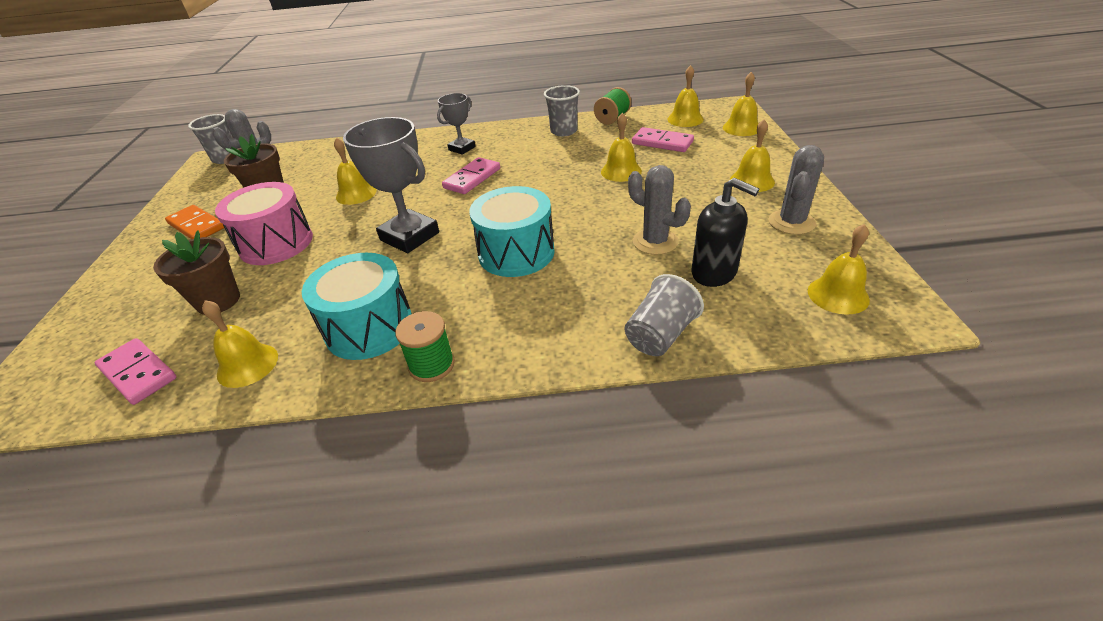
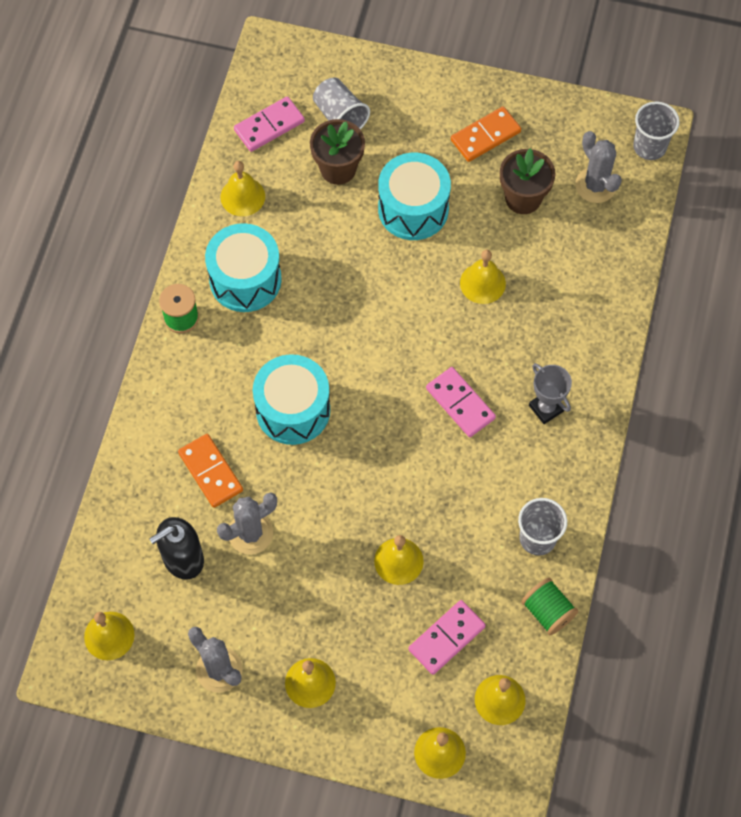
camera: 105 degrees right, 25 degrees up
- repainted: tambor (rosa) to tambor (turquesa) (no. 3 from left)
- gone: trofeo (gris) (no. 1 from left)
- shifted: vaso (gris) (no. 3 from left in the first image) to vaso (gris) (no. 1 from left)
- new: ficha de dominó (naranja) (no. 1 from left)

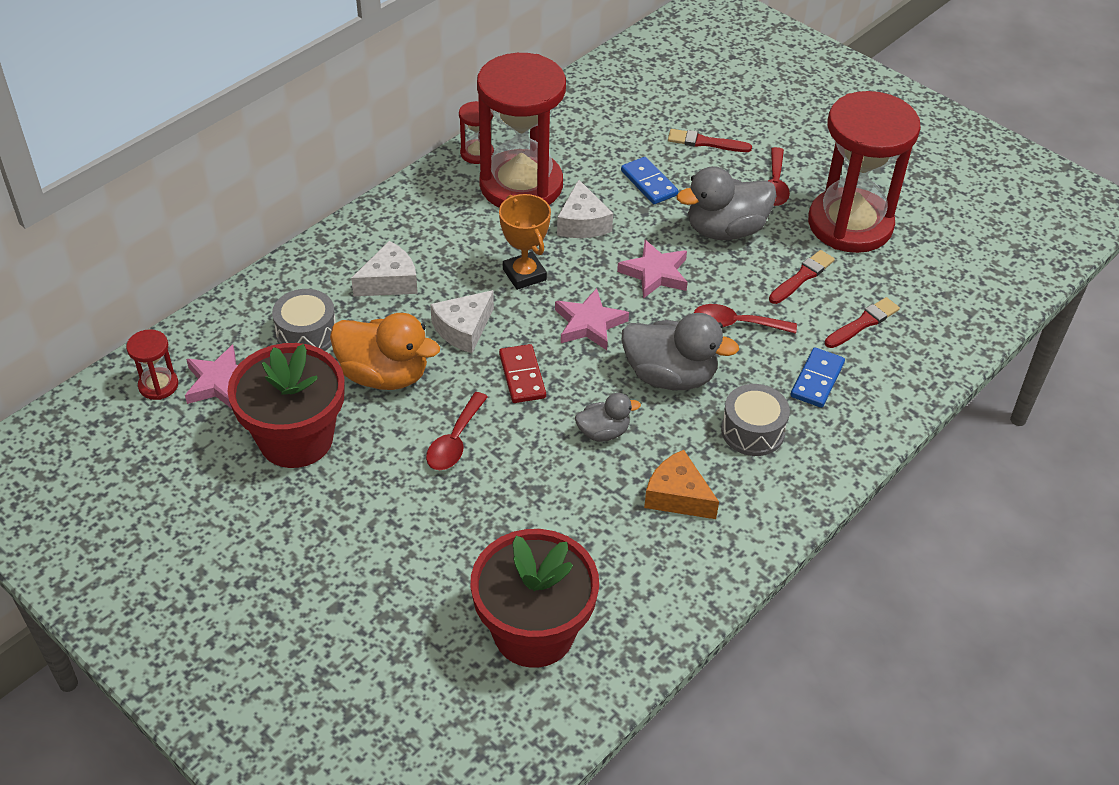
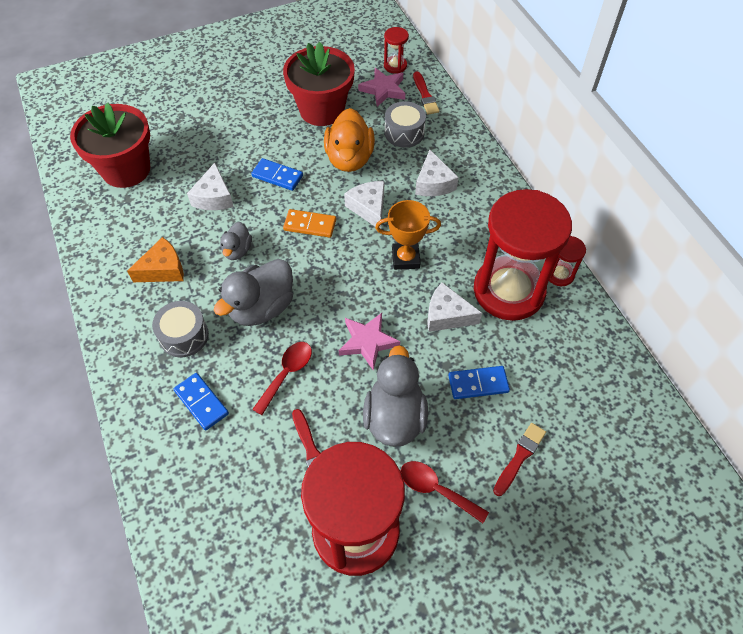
camera: 115 degrees right, 10 degrees up
- rotated: pato (naranja) 45 degrees counterclockwise
- swapped: cuchara (rojo) (no. 1 from left) to ficha de dominó (azul) (no. 2 from left)
- repainted: ficha de dominó (rojo) to ficha de dominó (naranja)
- gone: estrella (rosa) (no. 2 from left)
- shifted: pincel (rojo) (no. 3 from left in the first image) to pincel (rojo) (no. 2 from left)
- new: queso (blanco) (no. 1 from left)

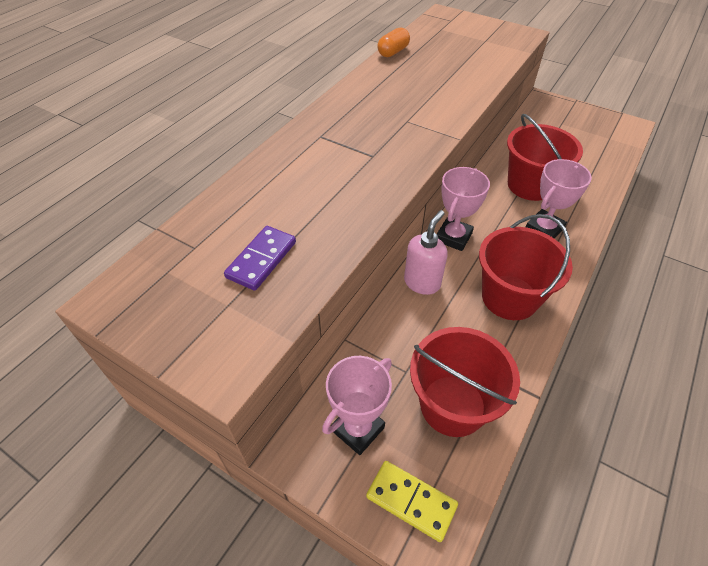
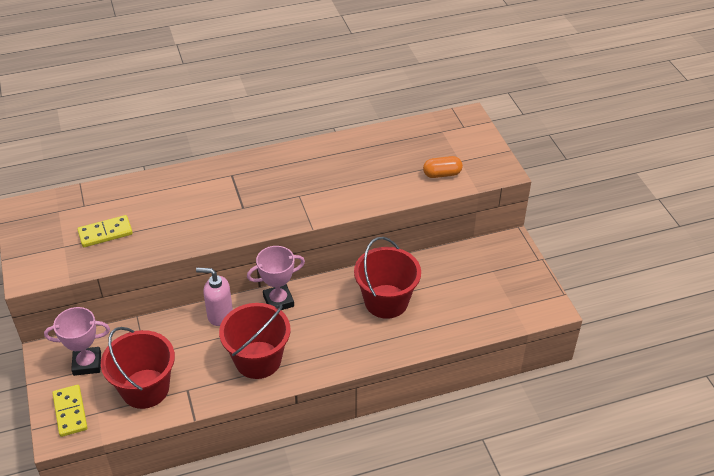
camera: 40 degrees right, 5 degrees down
- repainted: ficha de dominó (morado) to ficha de dominó (amarillo) (no. 2 from left)
- shifted: cápsula (naranja)
- rotated: dispensador de jabón (rosa) 150 degrees counterclockwise
- gone: trofeo (rosa) (no. 3 from left)

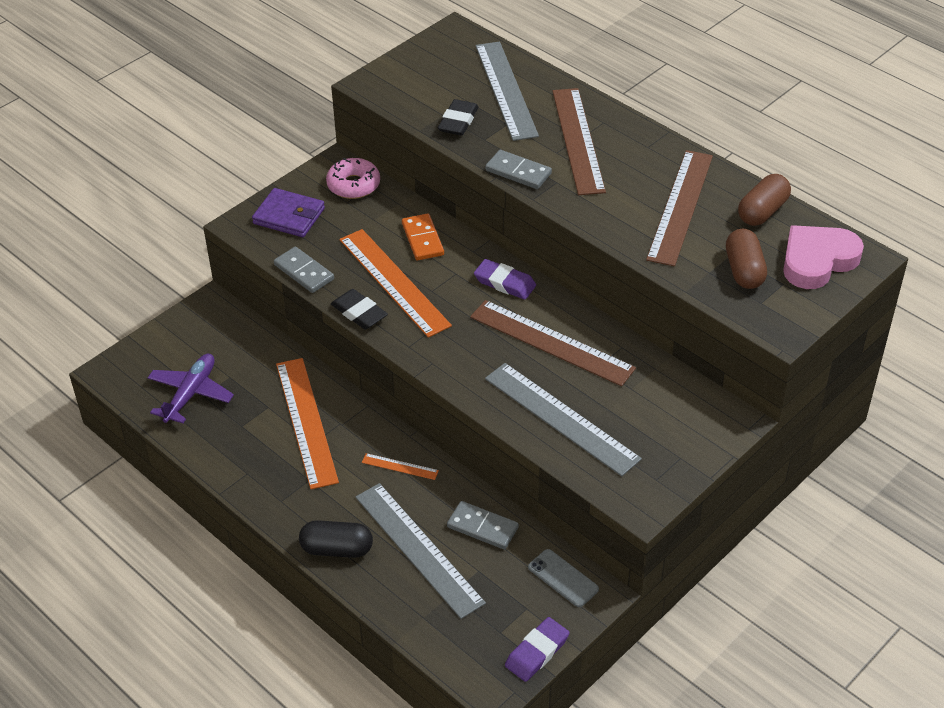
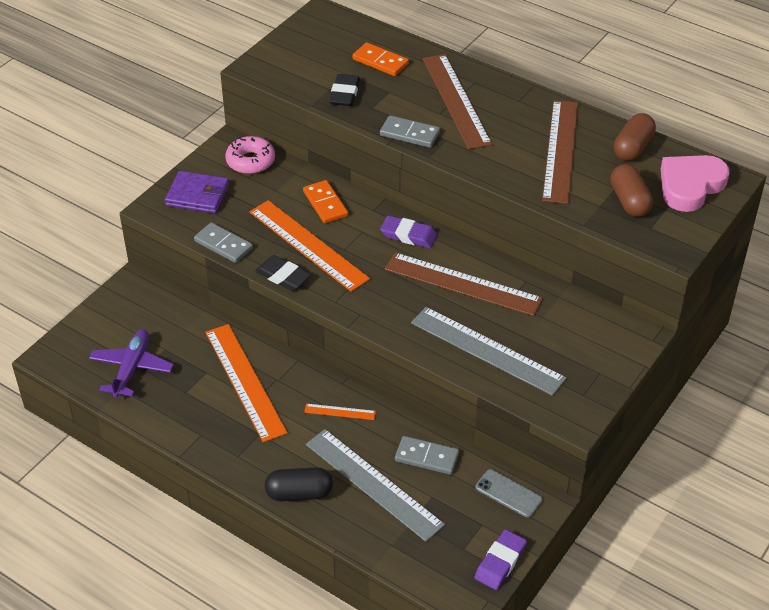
camera: 10 degrees left, 0 degrees up
- swapped: regla (gris) (no. 2 from left) to ficha de dominó (naranja) (no. 2 from left)

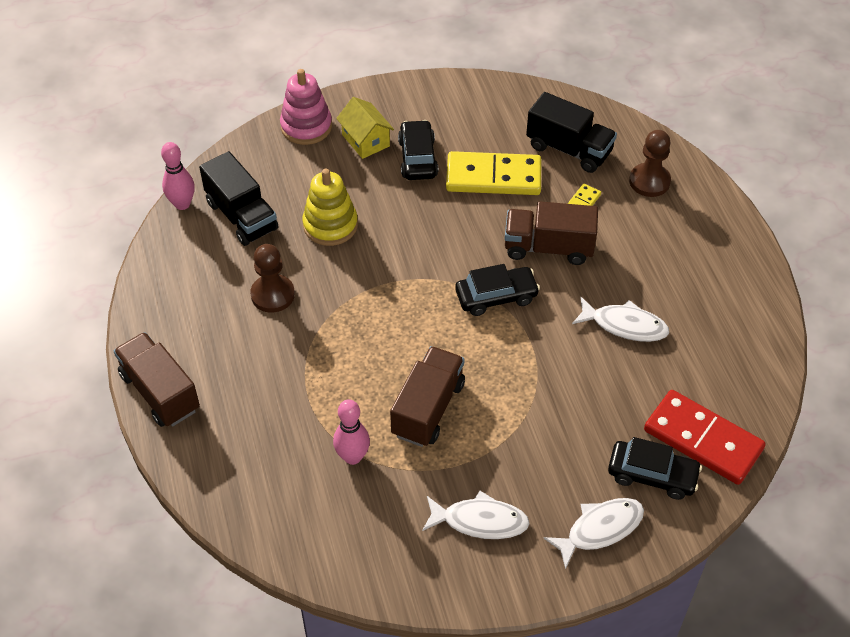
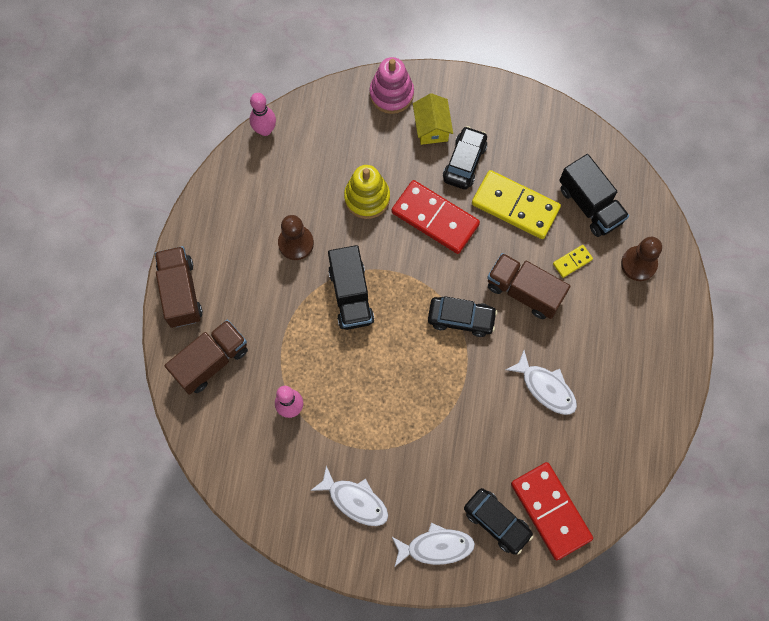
camera: 25 degrees right, 20 degrees up
- shifted: camión (negro) (no. 1 from left)
- shifted: camión (marrón) (no. 2 from left)
- new: ficha de dominó (rojo) (no. 1 from left)

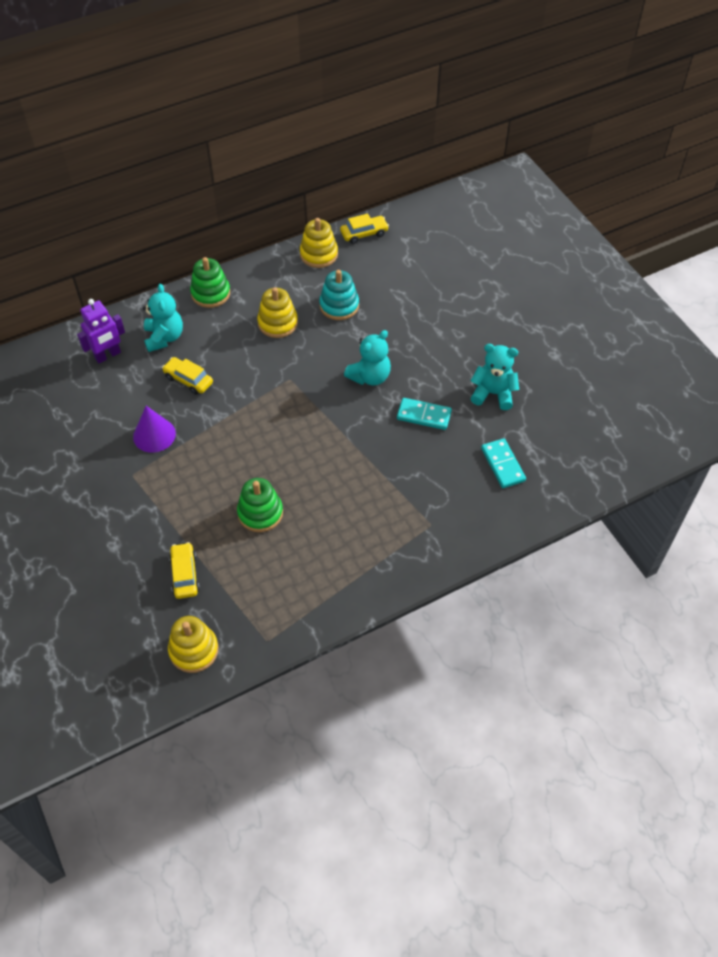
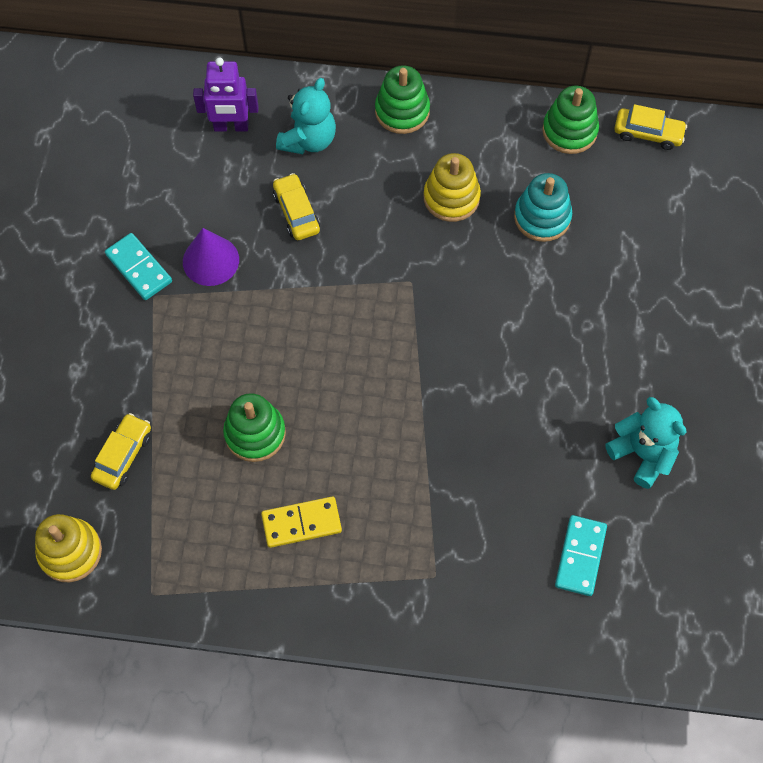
camera: 35 degrees right, 10 degrees up
- repainted: juguete apilable (amarillo) (no. 3 from left) to juguete apilable (verde) (no. 3 from left)
- gone: osito (turquesa) (no. 2 from left)
- shifted: ficha de dominó (turquesa) (no. 1 from left)
- new: ficha de dominó (amarillo)

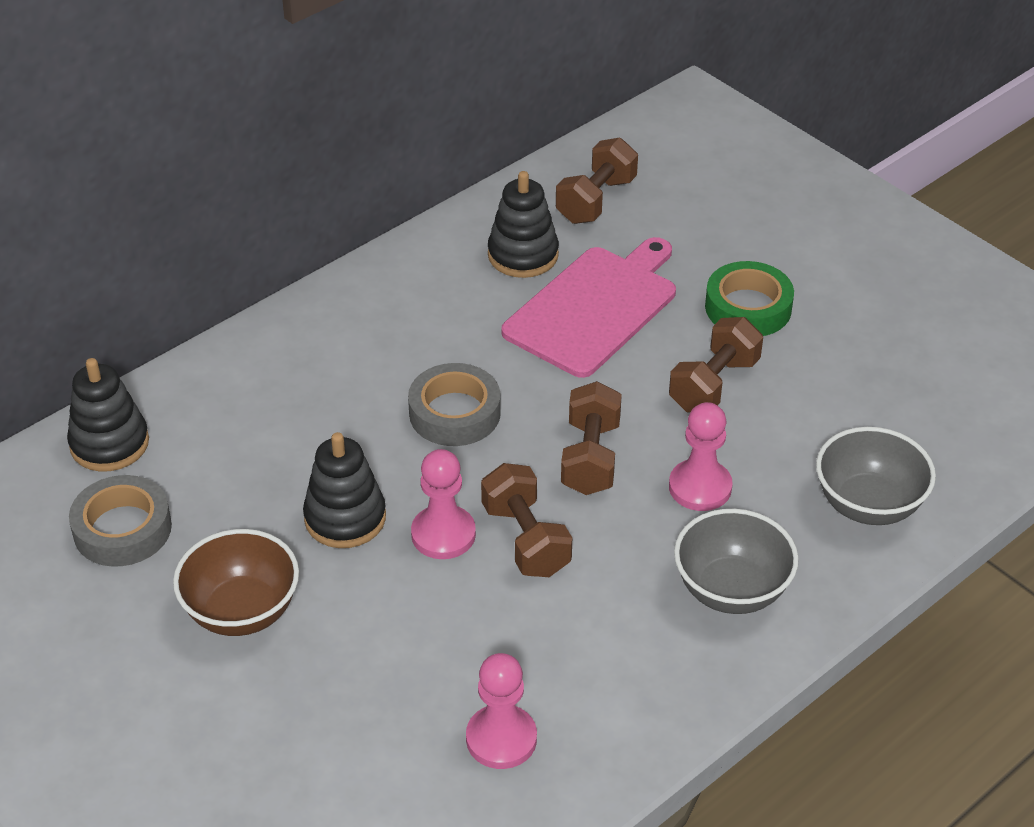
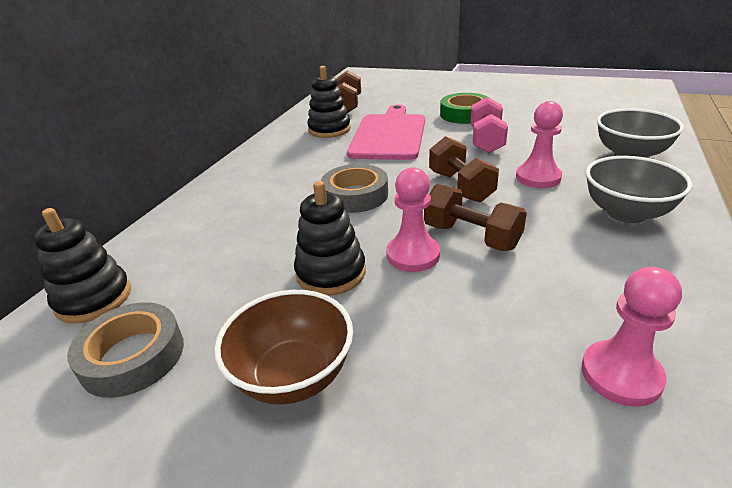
camera: 25 degrees left, 10 degrees down
- repainted: mancuerna (marrón) (no. 4 from left) to mancuerna (rosa)

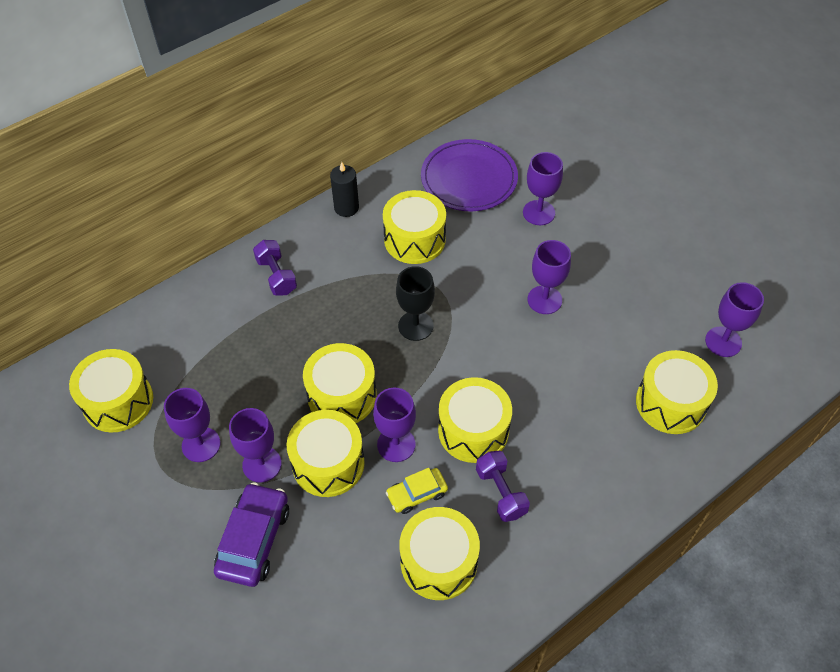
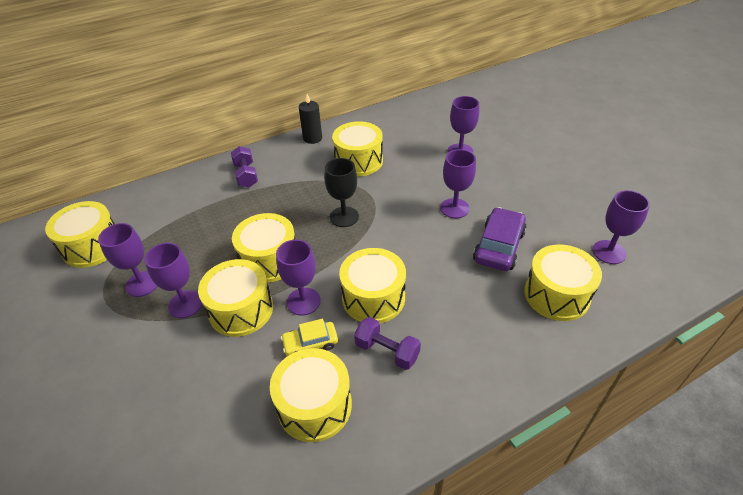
camera: 10 degrees right, 10 degrees down
- shifted: coche (morado)
- gone: plato (morado)
- rotated: mancuerna (morado) (no. 2 from left) 45 degrees counterclockwise

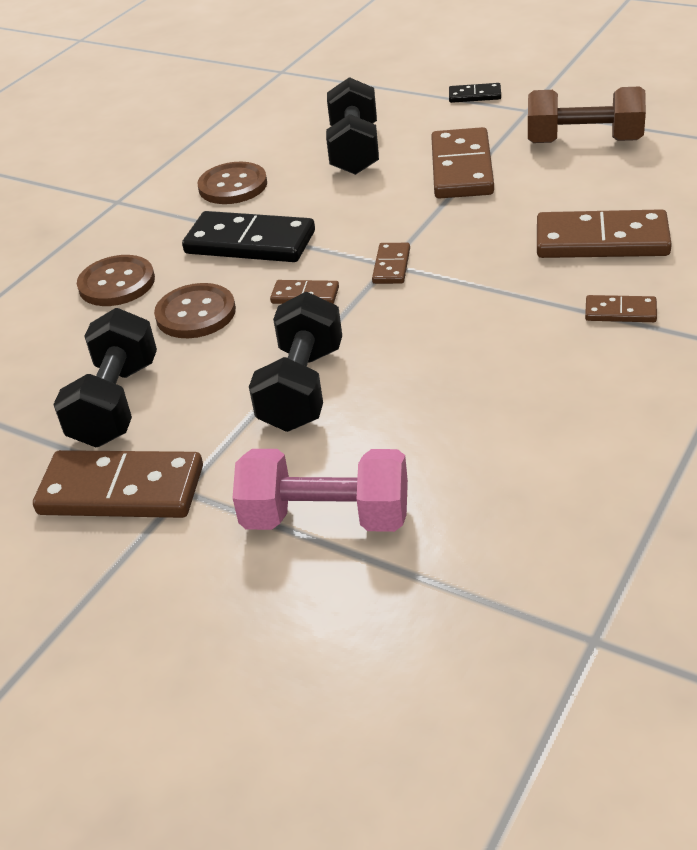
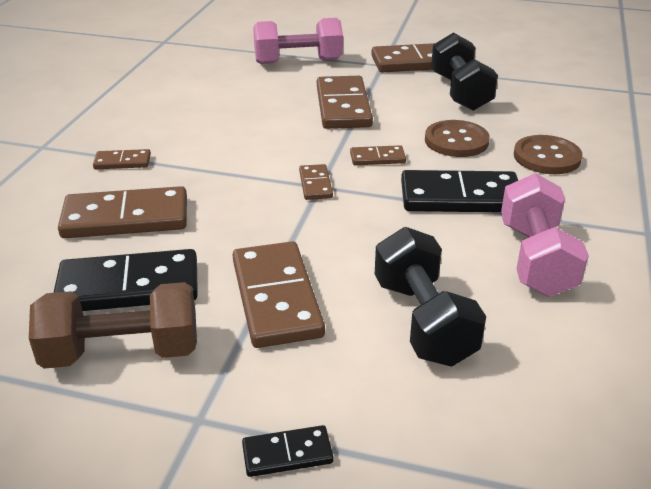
camera: 160 degrees right, 5 degrees down
- swapped: botón (marrón) (no. 3 from left) to mancuerna (rosa) (no. 2 from left)
- swapped: mancuerna (negro) (no. 2 from left) to ficha de dominó (marrón) (no. 5 from left)
- new: ficha de dominó (negro) (no. 1 from left)

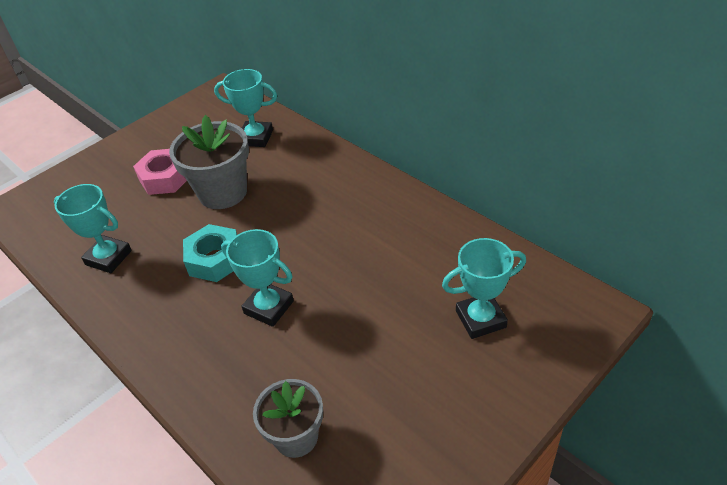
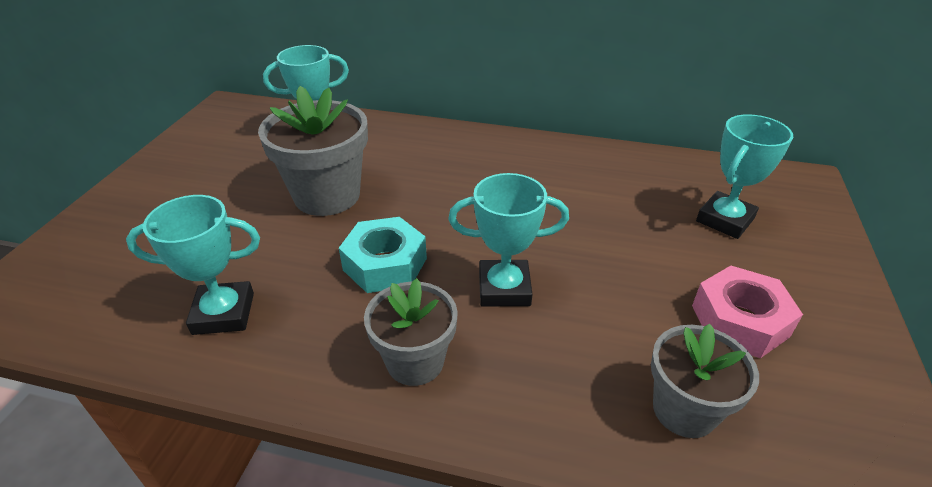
camera: 35 degrees left, 5 degrees down
- shifted: tuerca (rosa)
- new: maceta (gris) (no. 2 from left)

